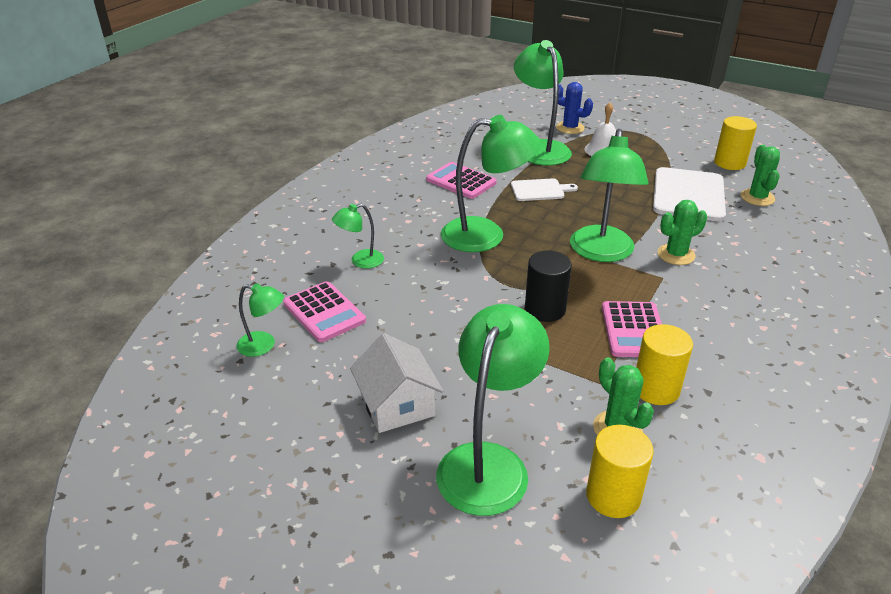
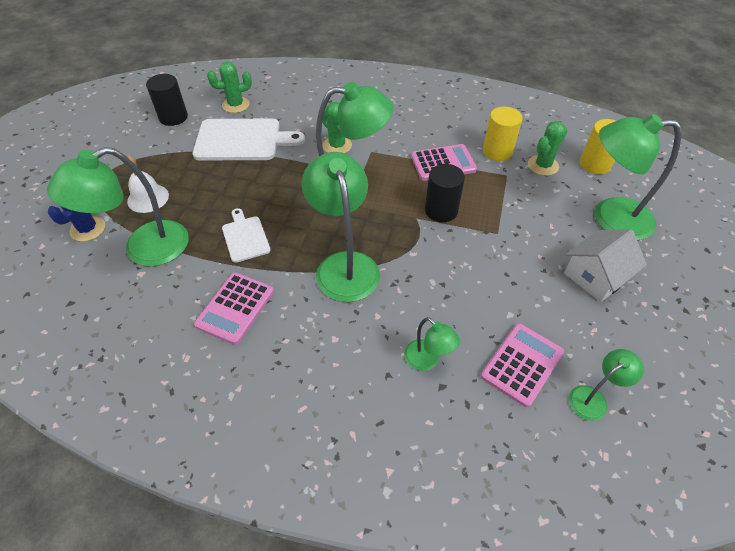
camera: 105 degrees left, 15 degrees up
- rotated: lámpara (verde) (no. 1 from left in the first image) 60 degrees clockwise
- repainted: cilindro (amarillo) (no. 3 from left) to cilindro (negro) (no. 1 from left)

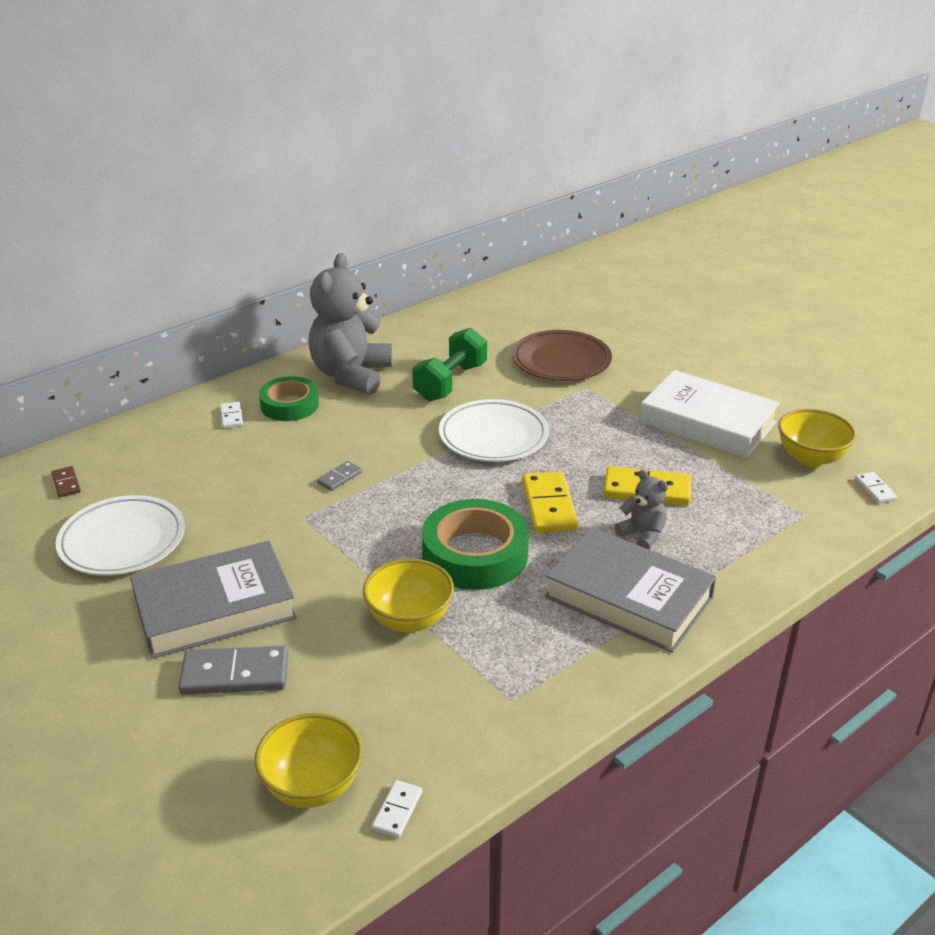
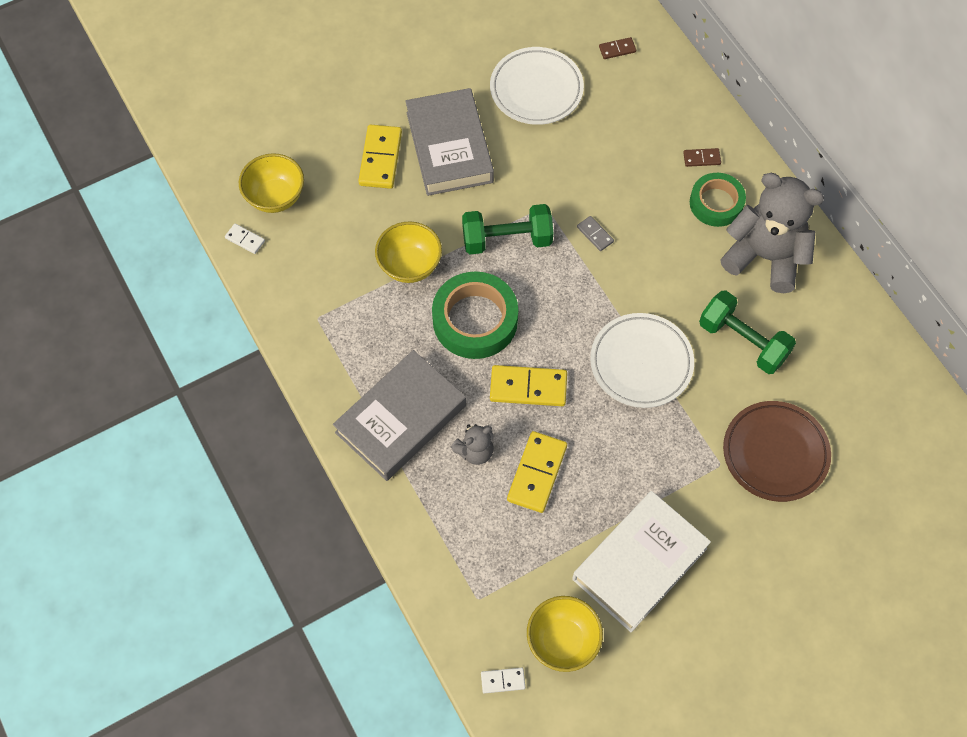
camera: 100 degrees right, 30 degrees up
- repainted: ficha de dominó (gris) (no. 1 from left) to ficha de dominó (amarillo) (no. 1 from left)
- repainted: ficha de dominó (blanco) (no. 1 from left) to ficha de dominó (marrón) (no. 2 from left)
- new: mancuerna (verde) (no. 1 from left)

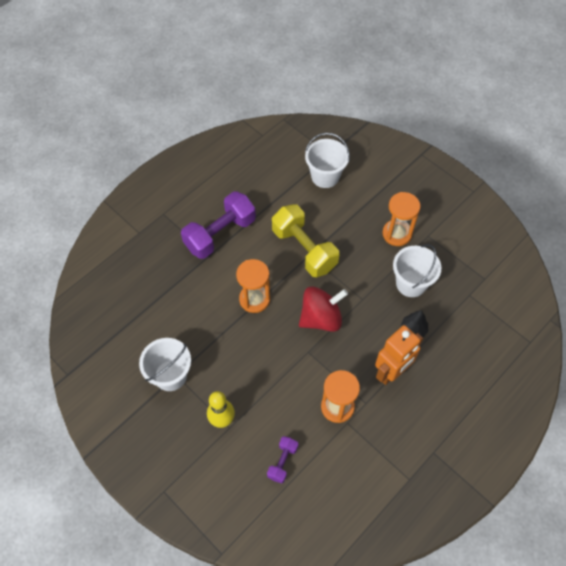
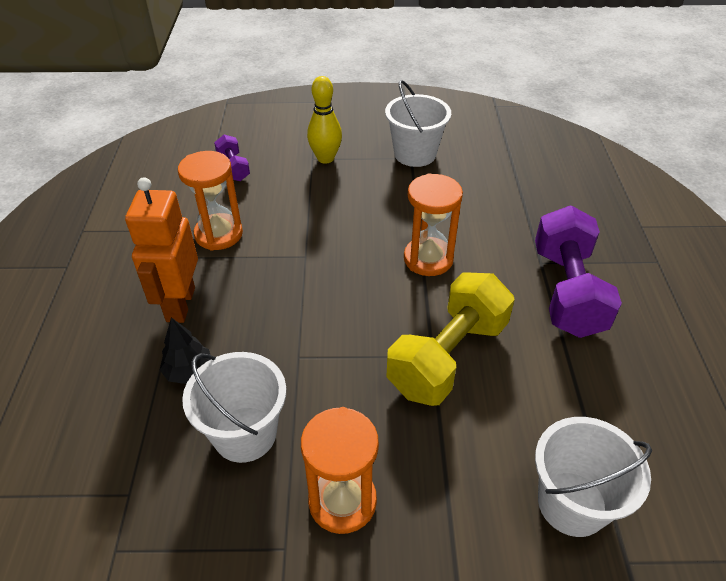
camera: 135 degrees right, 15 degrees down
- rotated: mancuerna (amarillo) 60 degrees counterclockwise
- gone: peonza (rojo)

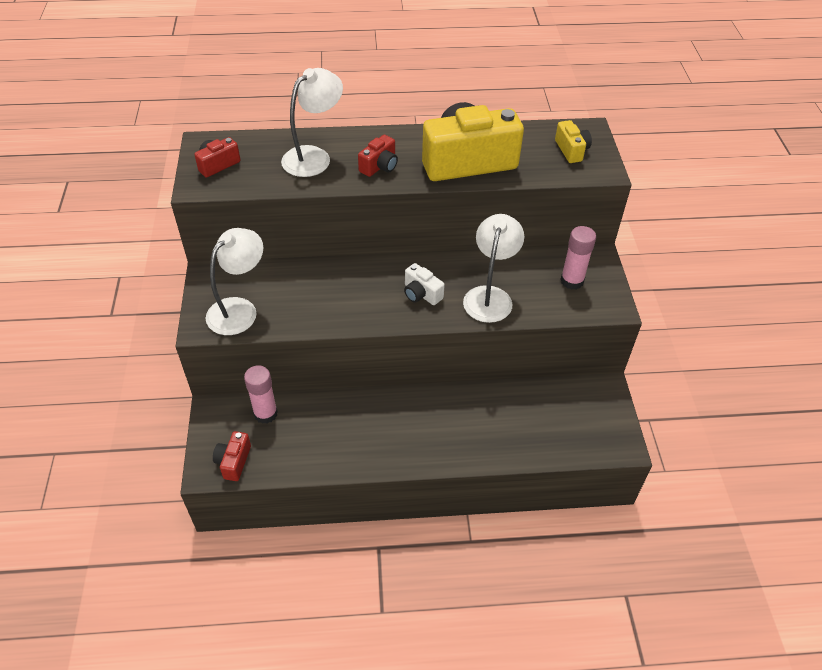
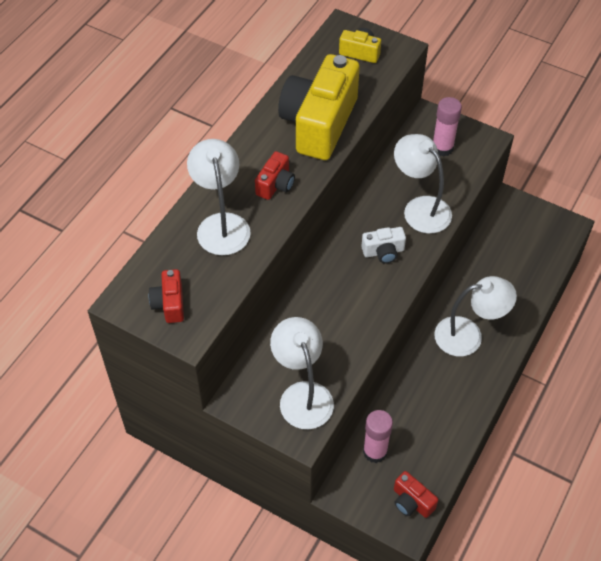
camera: 55 degrees left, 5 degrees up
- rotated: cámara (rojo) (no. 3 from left in the first image) 45 degrees clockwise
- new: lámpara (blanco) (no. 4 from left)

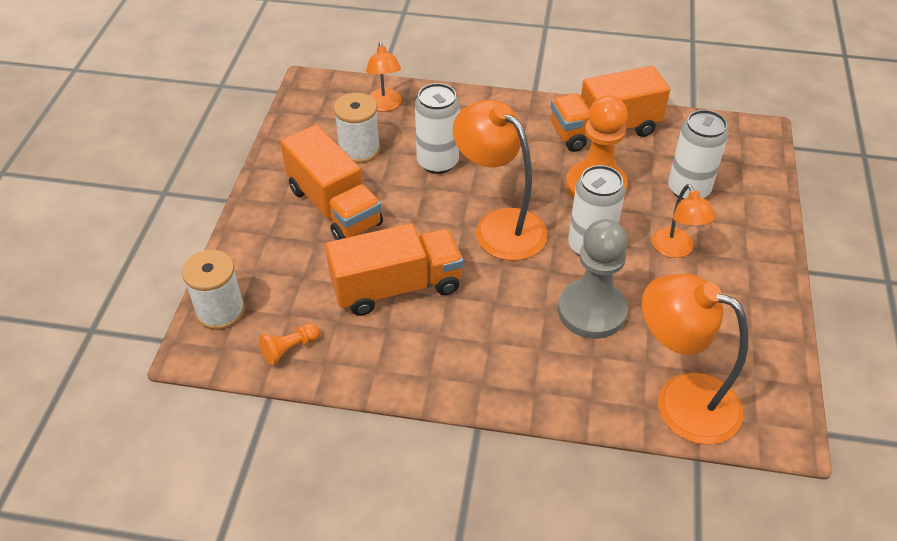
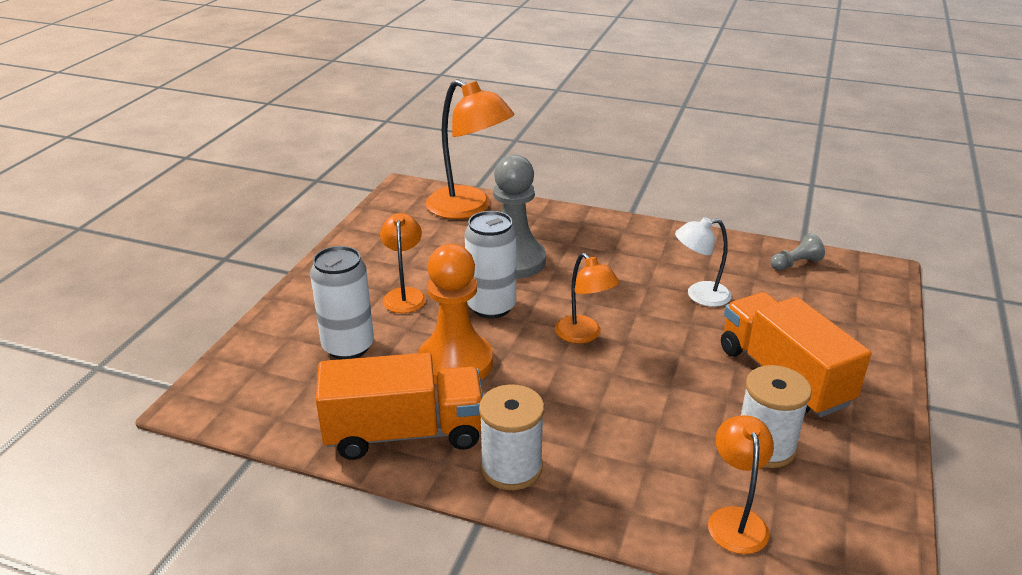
camera: 170 degrees left, 15 degrees down
- shifted: carrete (blanco) (no. 1 from left)
- repainted: peón (naranja) (no. 1 from left) to peón (gris) (no. 2 from left)
- swapped: camión (naranja) (no. 2 from left) to lámpara (blanco)
- gone: lata (blanco) (no. 1 from left)
- scaled: lámpara (naranja) (no. 2 from left in the first image) x0.57

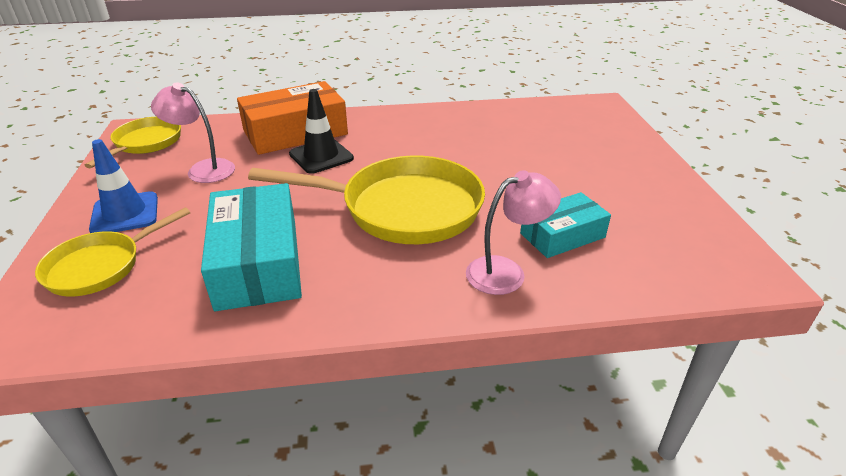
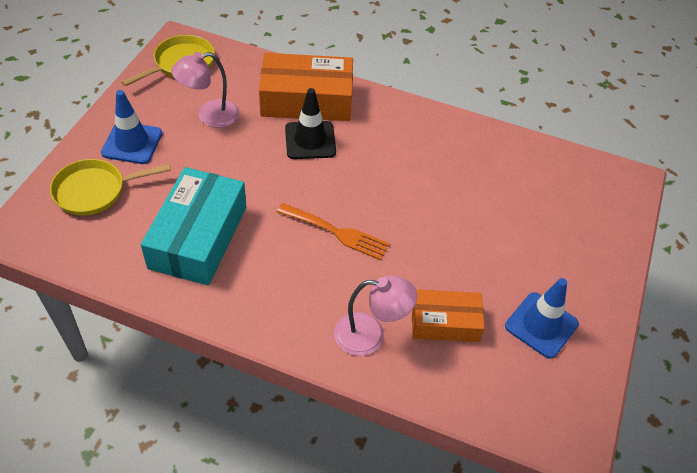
camera: 25 degrees right, 15 degrees up
- rotated: lámpara (rosa) (no. 1 from left) 75 degrees counterclockwise
- swapped: sartén (amarillo) (no. 3 from left) to tenedor (naranja)
- repainted: caja (turquesa) (no. 2 from left) to caja (naranja) (no. 2 from left)
- new: cono de tráfico (azul) (no. 2 from left)

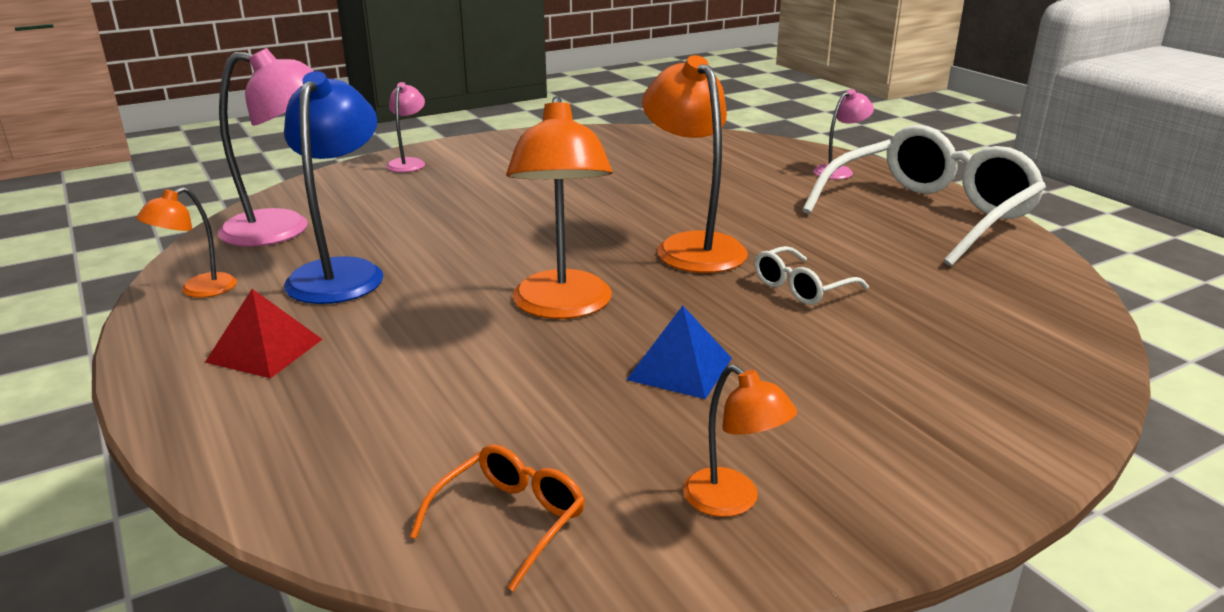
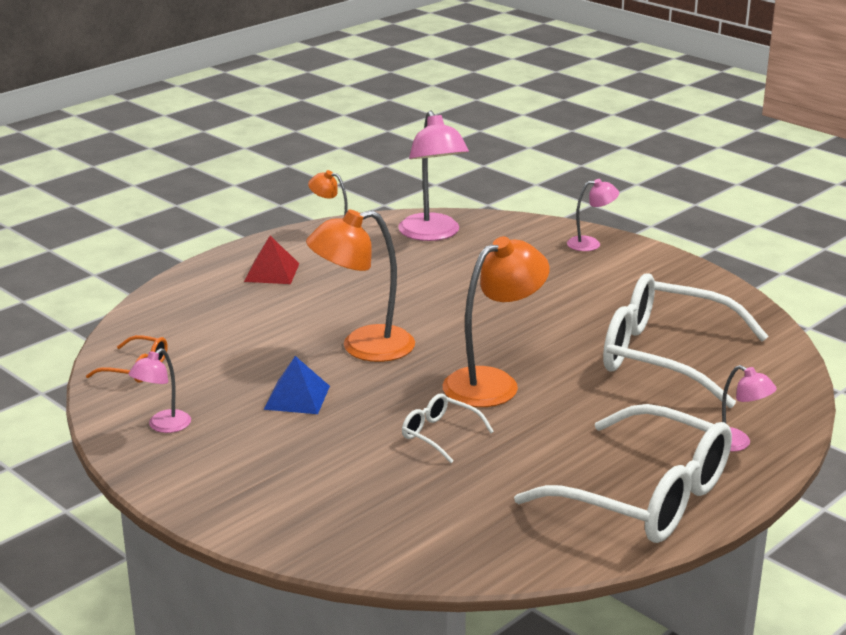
camera: 75 degrees right, 0 degrees up
- gone: lámpara (azul)
- repainted: lámpara (naranja) (no. 4 from left) to lámpara (rosa) (no. 1 from left)
- new: gafas (blanco) (no. 3 from left)

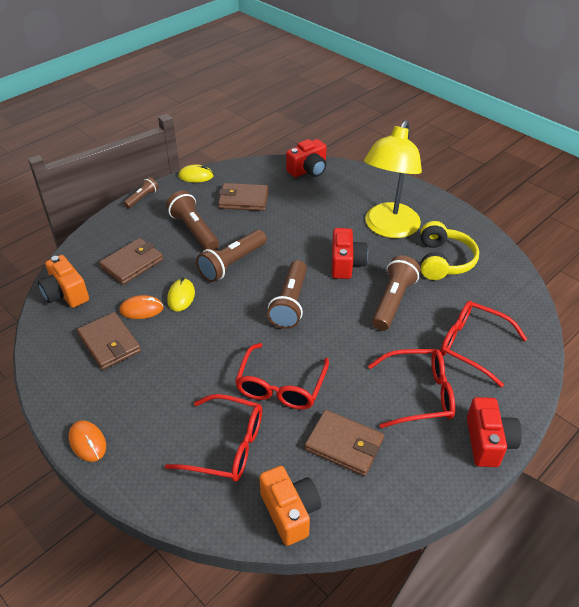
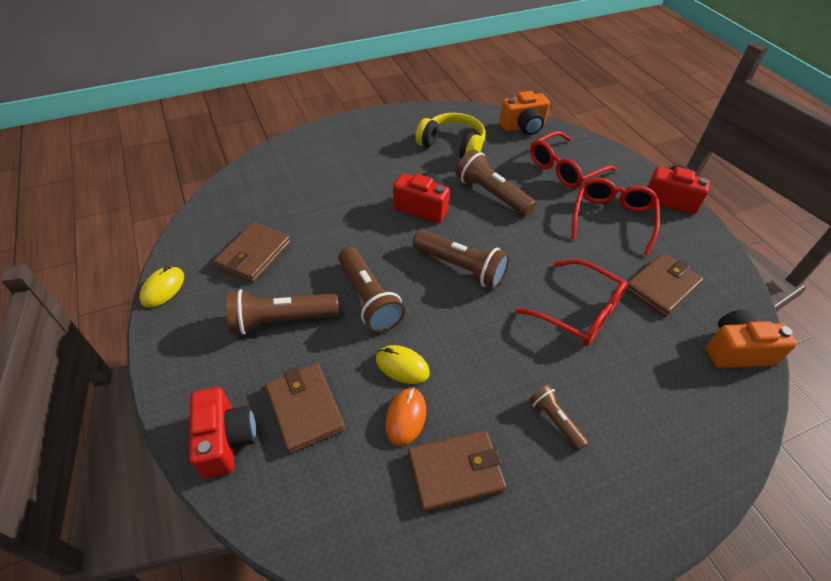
camera: 70 degrees left, 5 degrees up
- shifted: cámara (naranja) (no. 1 from left)
- gone: ratón (naranja) (no. 1 from left)
- shifted: lámpara de mano (marrón) (no. 1 from left in the first image) to lámpara de mano (marrón) (no. 5 from left)
- gone: gafas (rojo) (no. 1 from left)
- shifted: cámara (rojo) (no. 1 from left)
- gone: lámpara (amarillo)

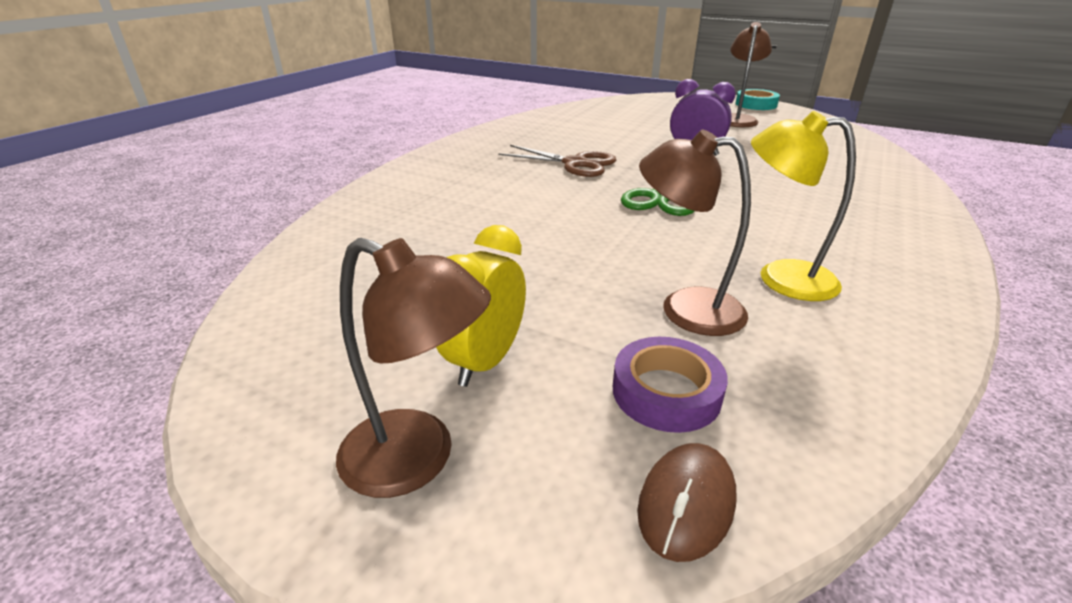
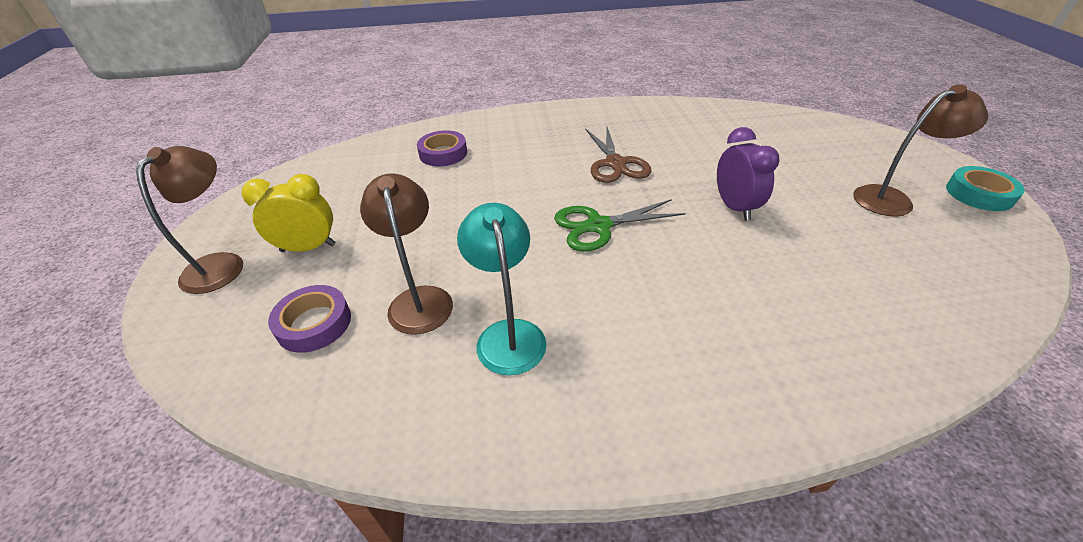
camera: 55 degrees right, 10 degrees up
- rotated: lámpara (marrón) (no. 1 from left) 150 degrees counterclockwise
- gone: ratón (marrón)
- repainted: lámpara (amarillo) to lámpara (turquesa)
- new: cinta adhesiva (morado) (no. 2 from left)

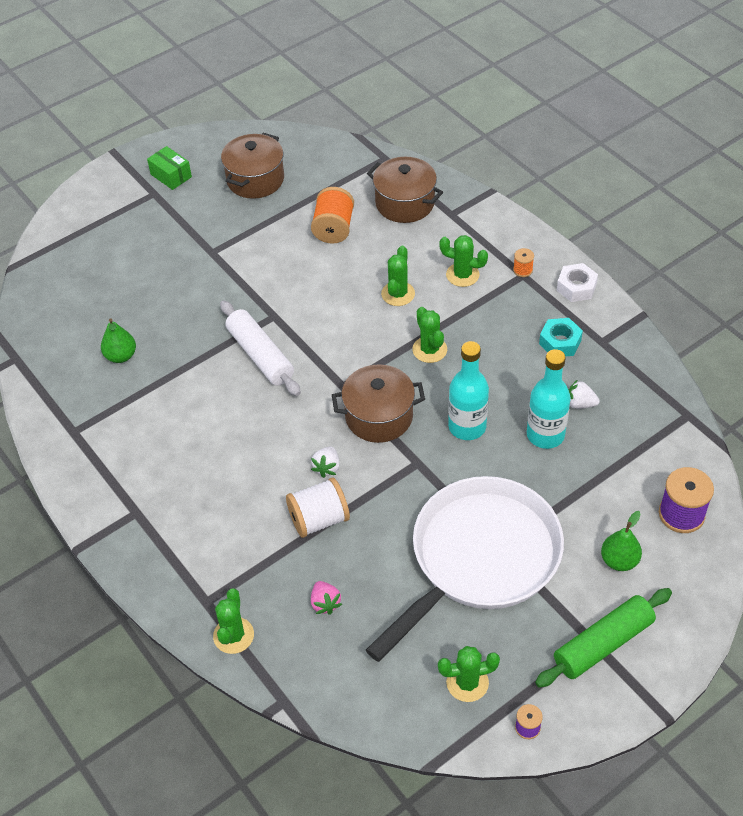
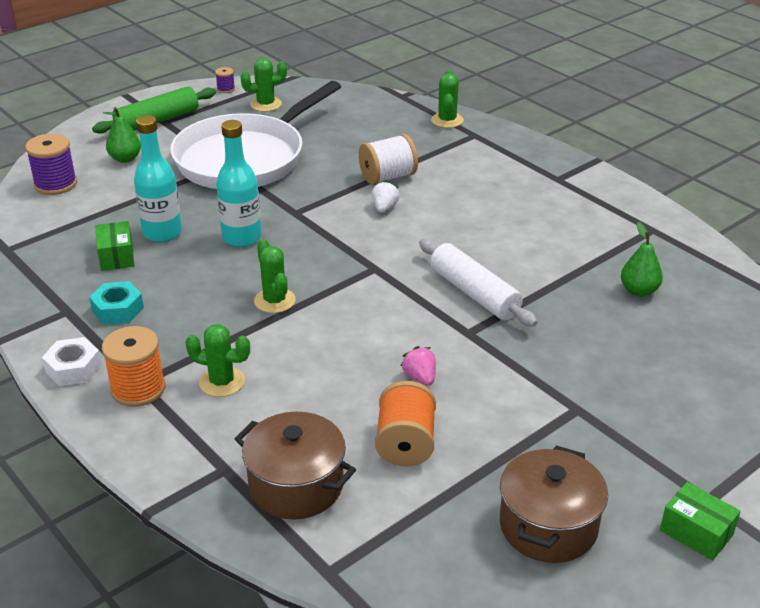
camera: 175 degrees right, 15 degrees down
- shifted: fresa (rosa)
- gone: olla (marrón) (no. 2 from left)
- gone: cactus (verde) (no. 2 from left)
- scaled: carrete (naranja) (no. 2 from left in the first image) x2.01
- swapped: fresa (blanco) (no. 2 from left) to caja (verde) (no. 1 from left)

